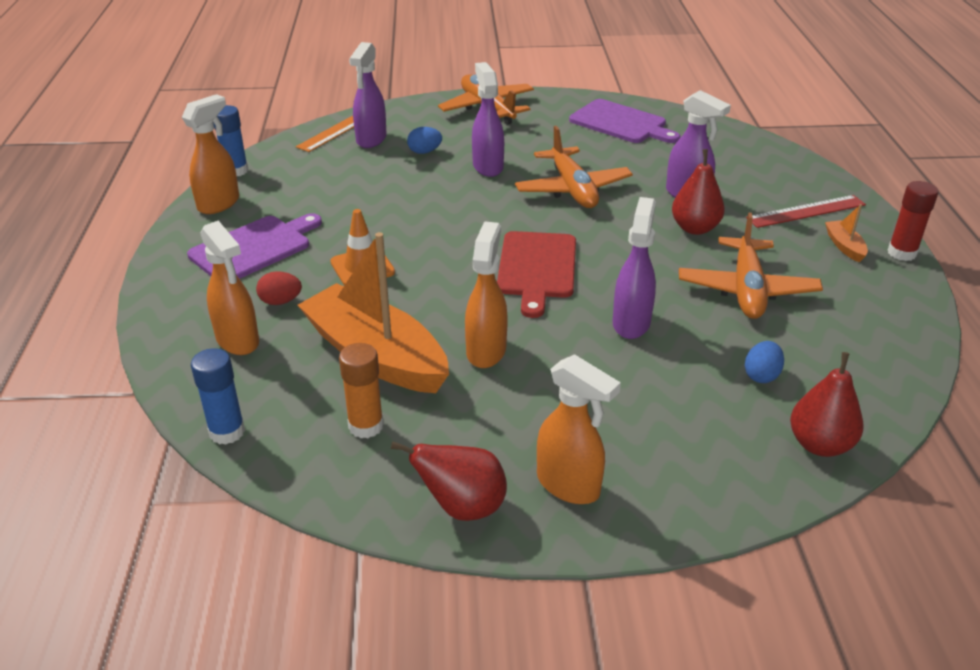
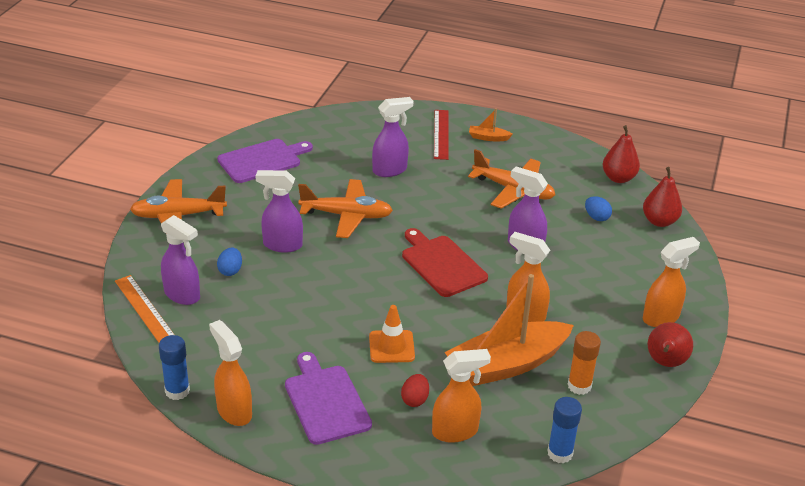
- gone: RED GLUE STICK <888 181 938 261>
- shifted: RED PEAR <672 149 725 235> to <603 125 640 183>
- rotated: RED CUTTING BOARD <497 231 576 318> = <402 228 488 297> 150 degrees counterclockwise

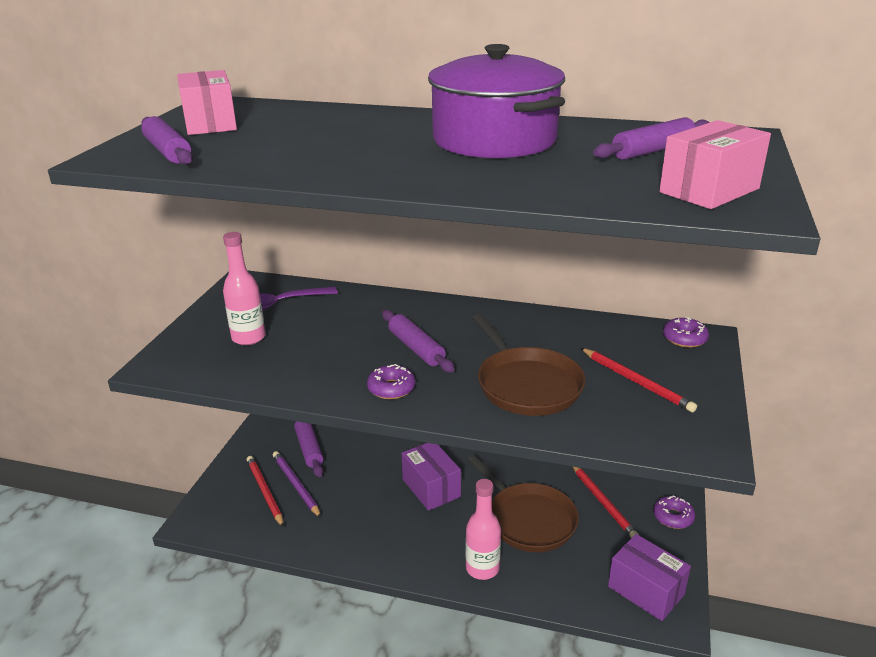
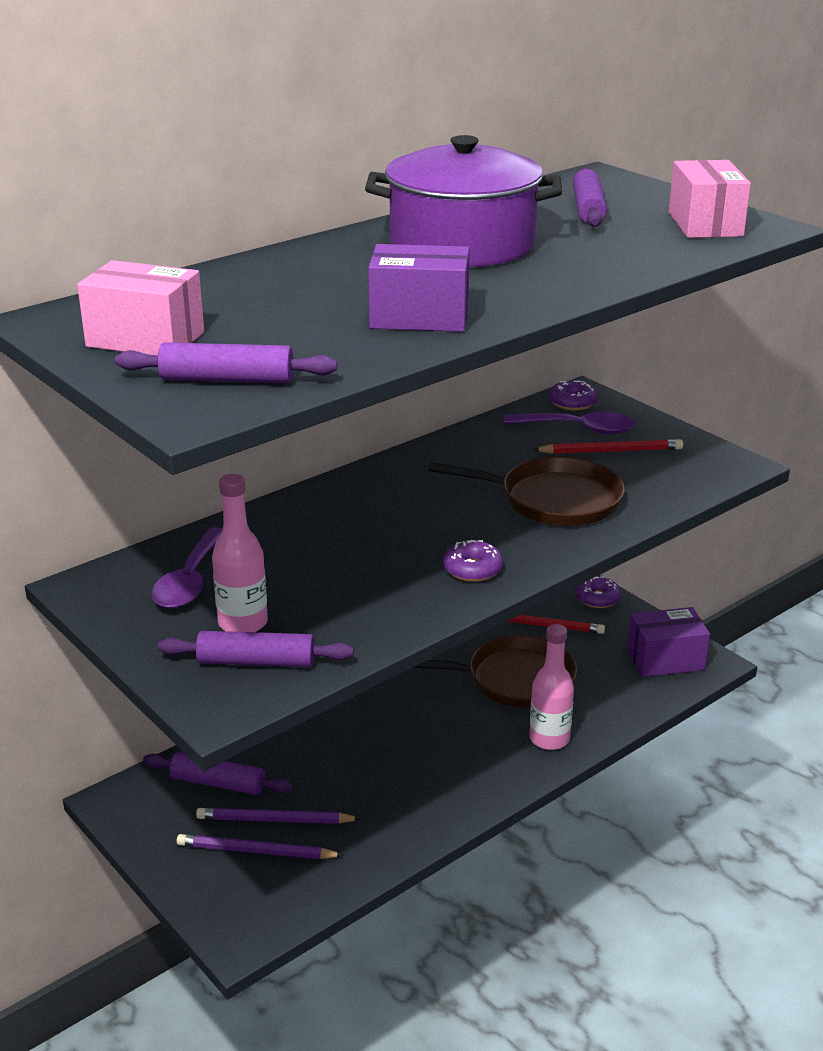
- new: PURPLE SPOON <504 412 635 434>
- shifted: PURPLE ROLLING PIN <382 310 455 373> to <158 631 354 667>
- shifted: PURPLE BOX <401 443 461 511> to <368 244 470 332>
- repainted: RED PENCIL <247 456 284 527> to PURPLE PENCIL <177 834 344 859>

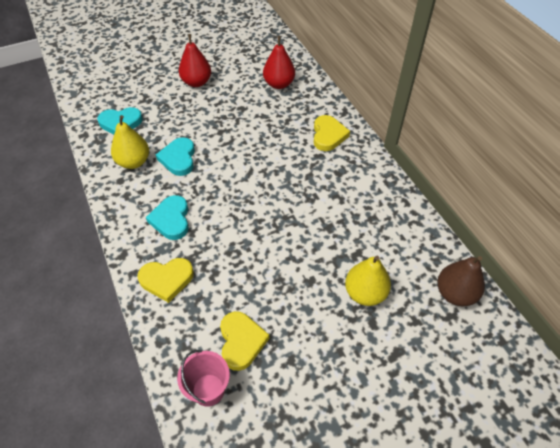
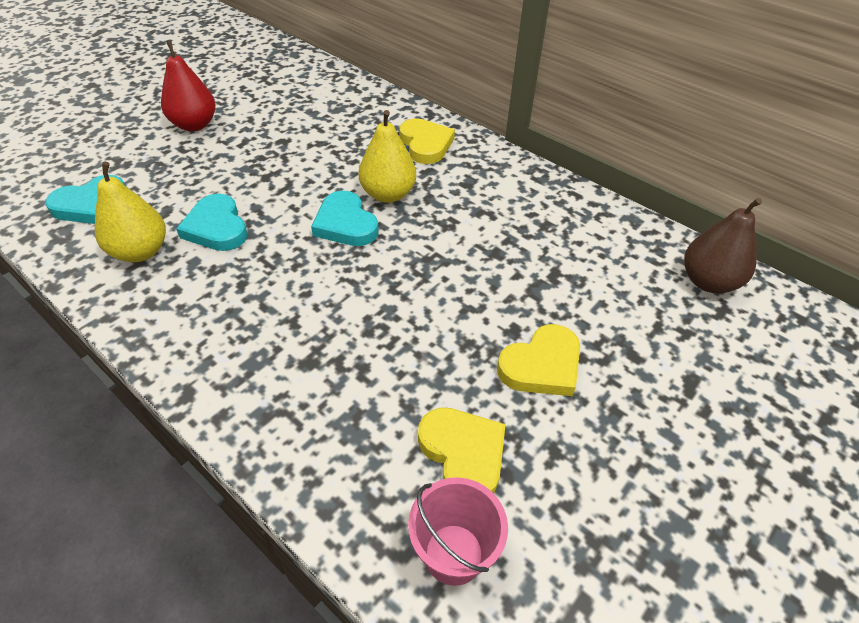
- gone: RED PEAR <263 36 295 89>
- shifted: YELLOW HEART <137 258 194 303> to <497 324 580 396>
- shifted: TURQUOISE HEART <146 195 189 240> to <311 191 379 246>
- shifted: YELLOW PEAR <345 256 391 306> to <358 110 416 203>

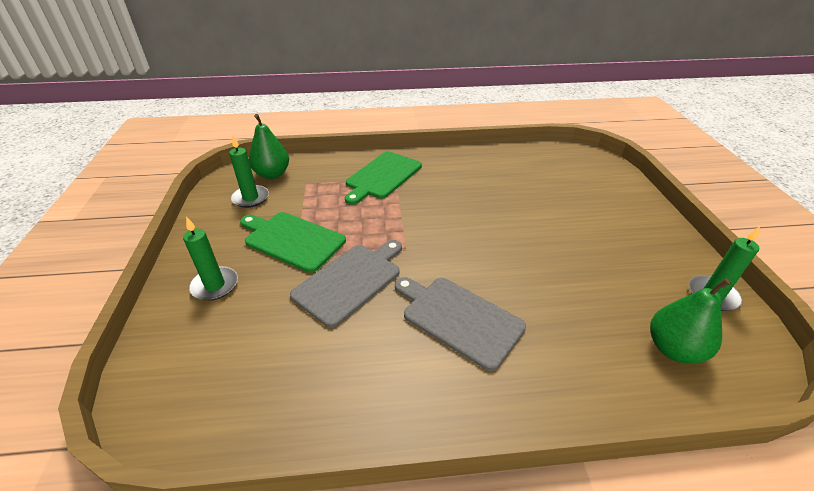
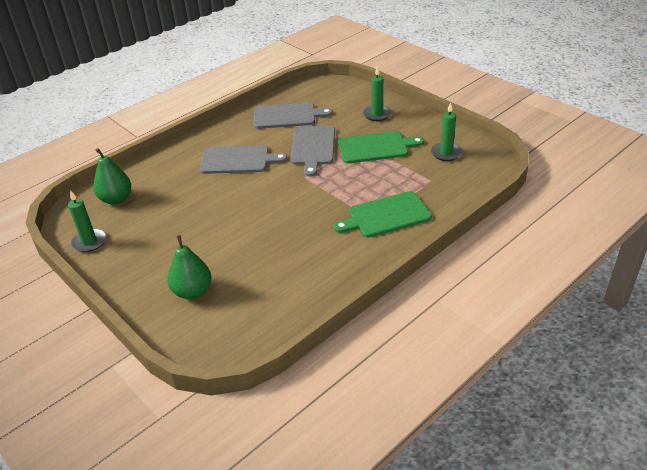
- new: GREY CUTTING BOARD <254 102 333 129>
- shifted: GREEN PEAR <249 114 289 179> to <167 235 211 299>
- rotated: GREEN CUTTING BOARD <345 152 422 205> = <334 191 432 237> 105 degrees counterclockwise

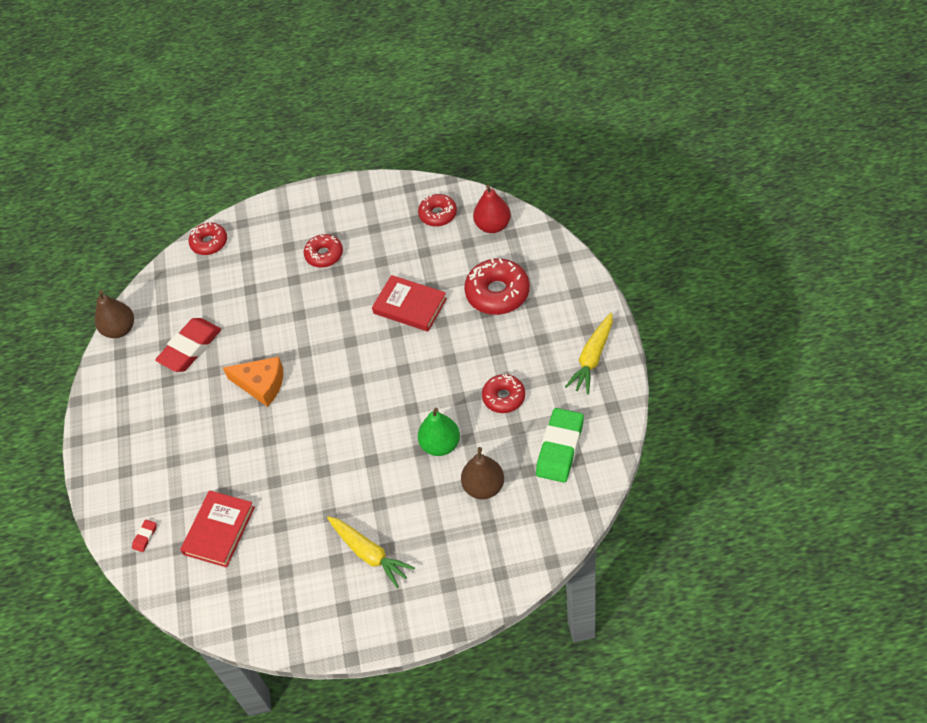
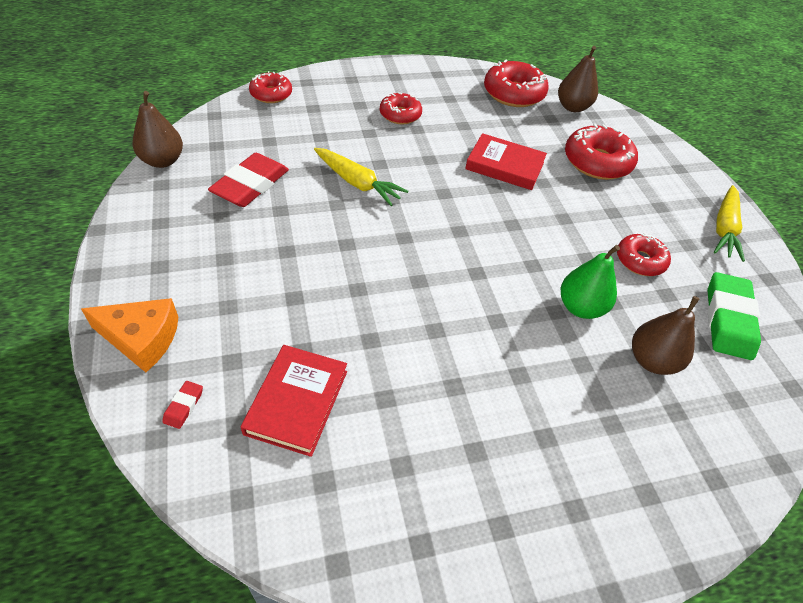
- shifted: ORANGE CHEESE <223 356 283 407> to <81 298 178 372>
- shifted: YELLOW CARROT <327 516 415 588> to <314 148 408 206>
- repainted: RED PEAR <473 185 511 233> to BROWN PEAR <558 46 598 112>
- scaled: RED DONUT <418 194 457 227> = <484 60 549 107> x1.59

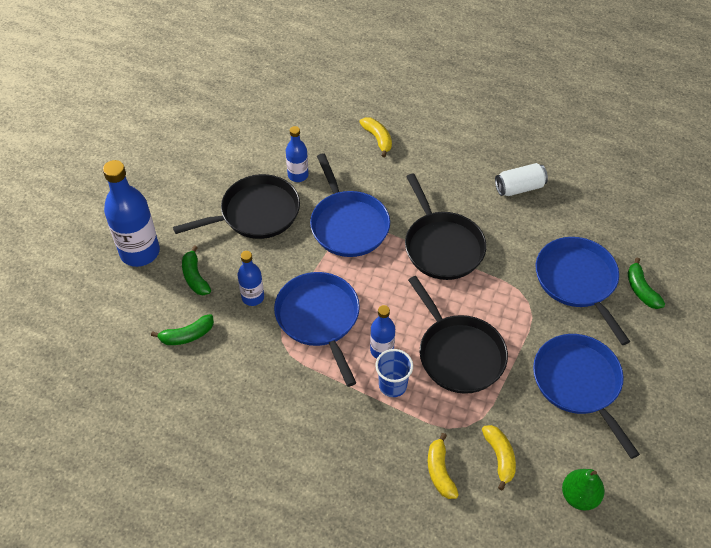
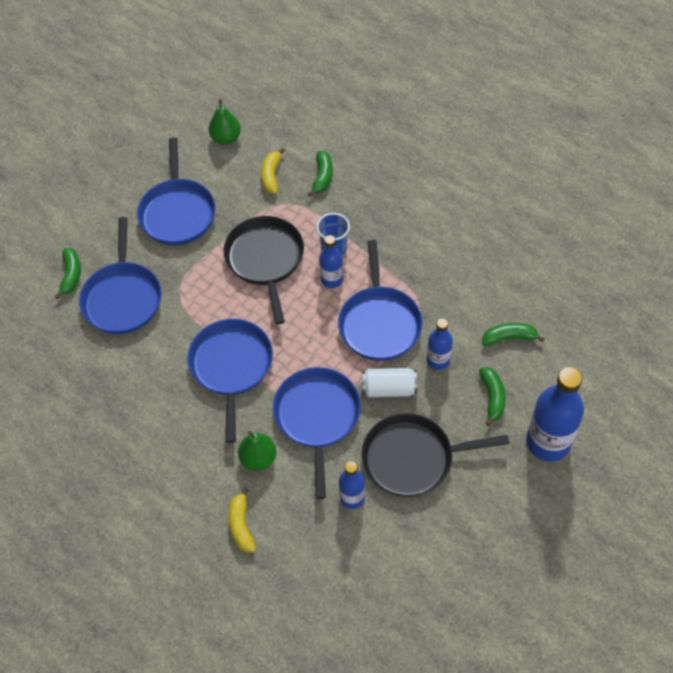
- new: GREEN PEAR <238 431 276 471>
- shifted: WHITE CAN <495 163 548 196> to <362 368 417 397>
- repainted: BLACK PAN <405 173 486 280> to BLUE PAN <187 319 273 443>
- repainted: YELLOW BANANA <428 433 459 499> to GREEN BANANA <307 151 333 197>

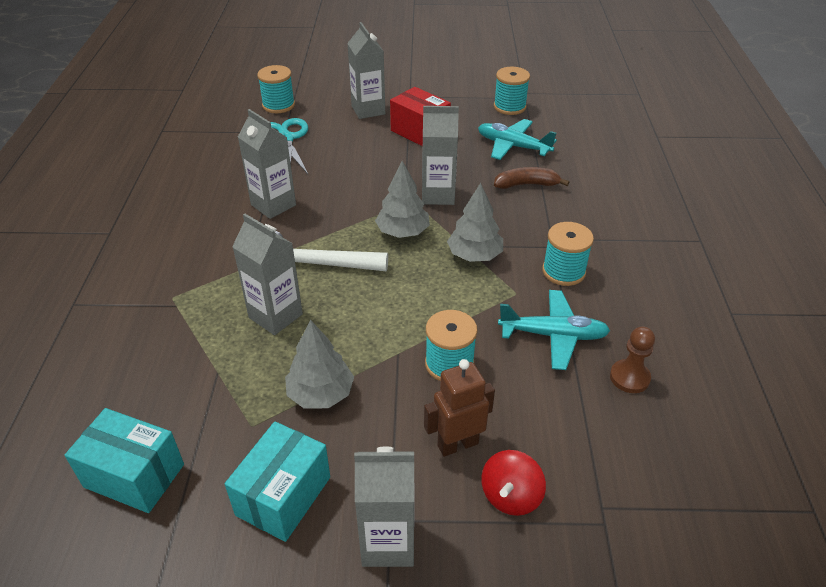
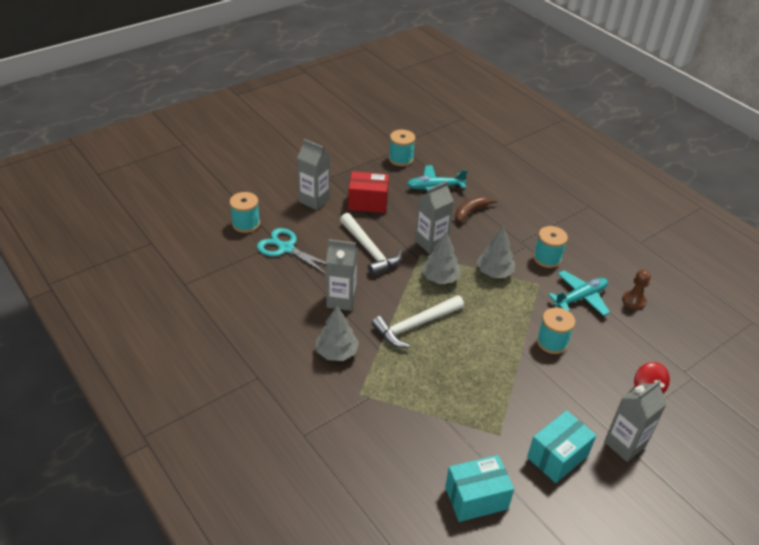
- gone: GREY CARTON <232 214 303 335>
- gone: BROWN ROBOT <424 359 495 457>
- new: WHITE HAMMER <340 213 402 276>
- shifted: GREY TREE <285 320 354 408> to <315 306 359 361>
- rotated: TURQUOISE BOX <225 421 330 542> = <527 410 596 483> 60 degrees clockwise

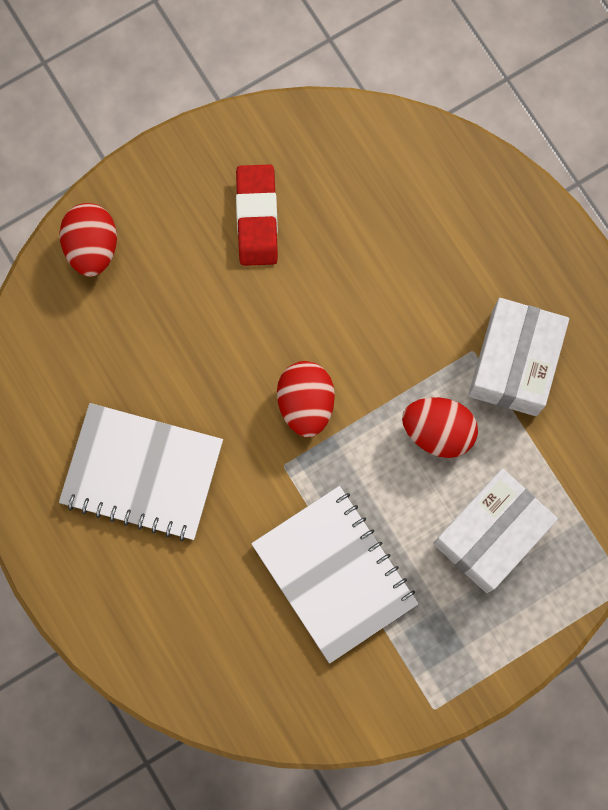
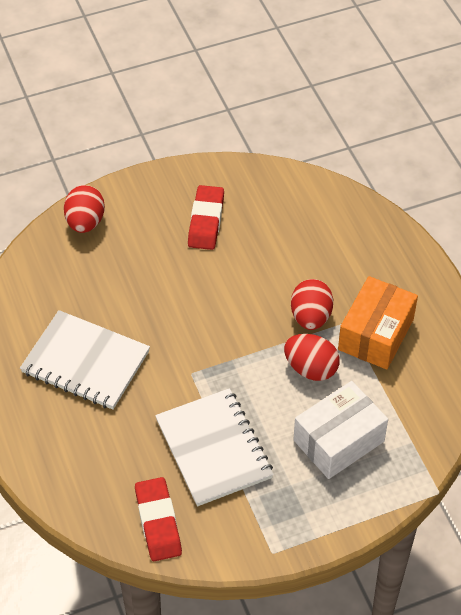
- new: RED ERASER <135 477 182 561>
- shifted: RED EGG <277 361 335 437> to <291 279 333 330>
- repainted: WHITE BOX <468 298 569 416> to ORANGE BOX <338 276 418 370>

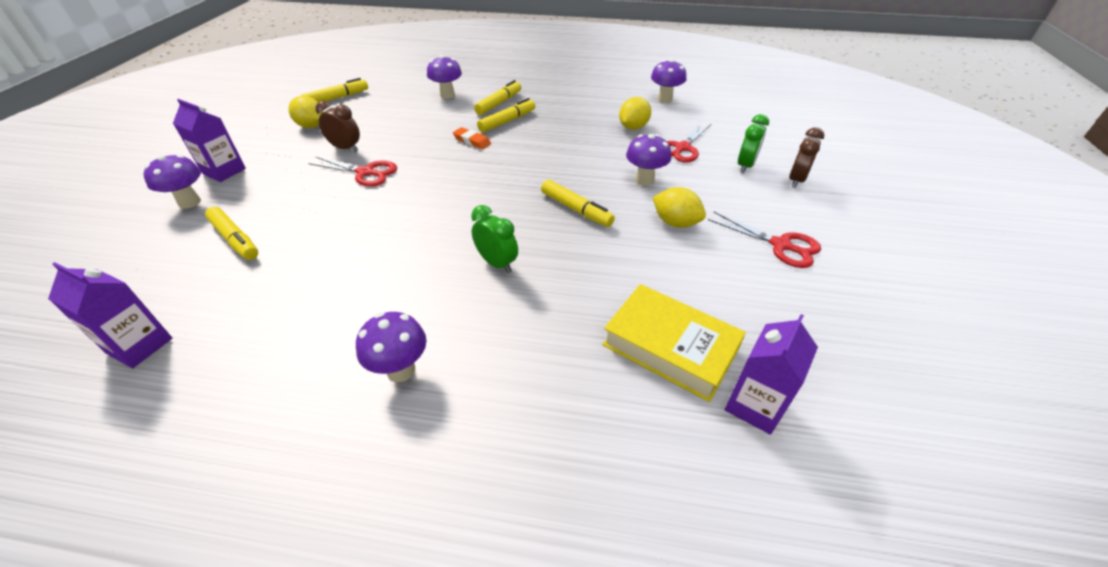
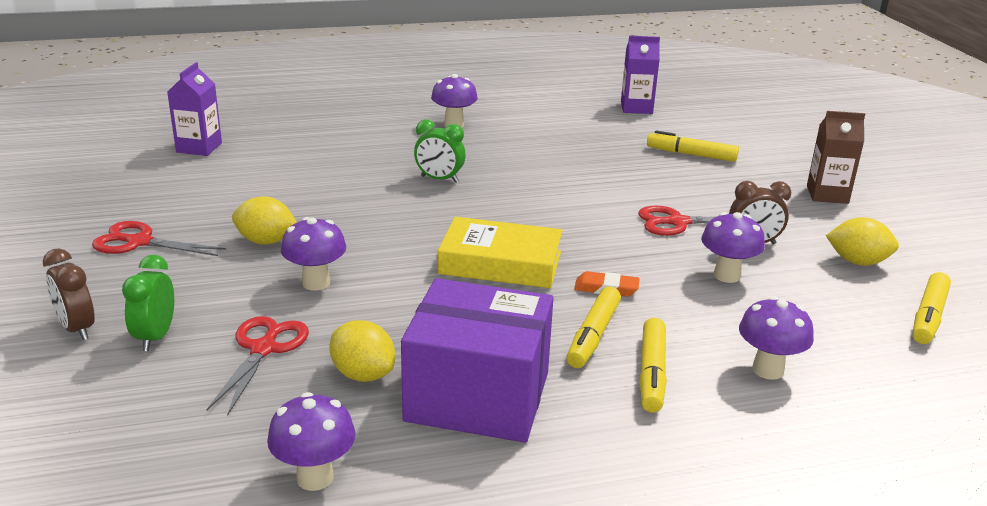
- gone: YELLOW MARKER <541 180 615 227>
- new: PURPLE BOX <401 278 553 443>
- shifted: PURPLE MUSHROOM <143 155 201 209> to <701 212 765 283>
- shifted: YELLOW BOOK <602 284 746 402> to <438 217 563 288>
- repainted: PURPLE CARTON <173 99 246 182> to BROWN CARTON <807 111 865 204>
- rotated: YELLOW LEMON <619 97 651 130> = <329 320 395 382> 60 degrees counterclockwise
- rotated: BROWN CLOCK <789 127 824 188> = <43 248 95 340> 45 degrees counterclockwise

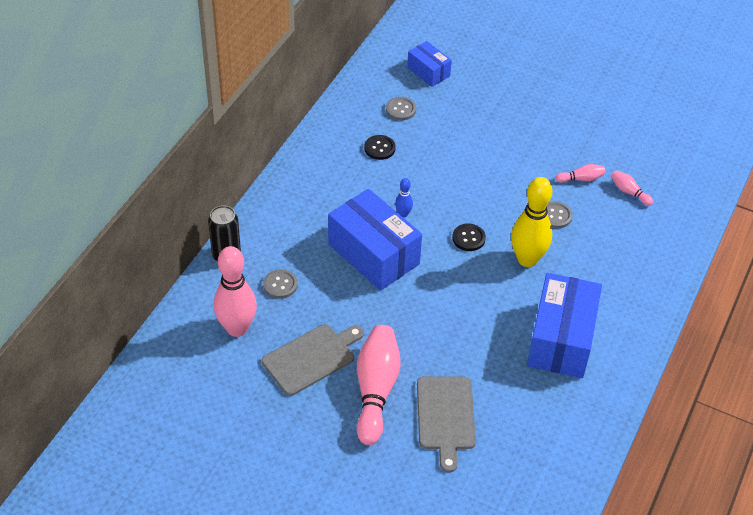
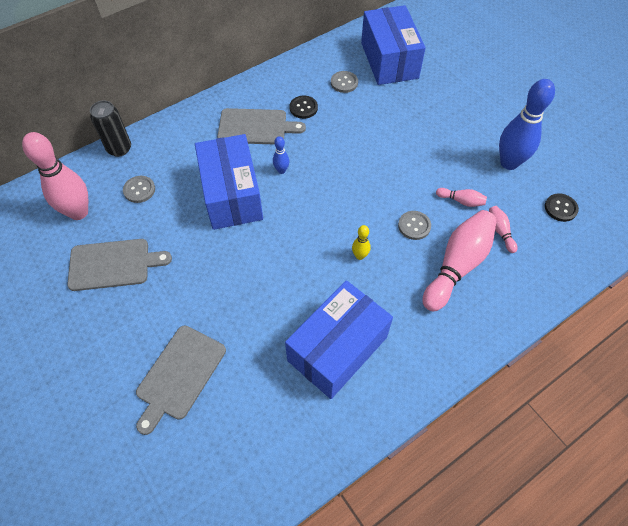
- new: GREY CUTTING BOARD <217 108 306 145>
- new: BLUE BOWLING PIN <499 79 555 170>
- shifted: PINK BOWLING PIN <357 325 401 445> to <423 210 497 311>
- shifted: BLACK BUTTON <452 224 486 251> to <545 193 579 222>
- scaled: BLUE BOX <407 41 452 87> = <361 5 426 85> x1.88
- scaled: YELLOW BOWLING PIN <511 177 552 267> = <352 225 371 260> x0.45

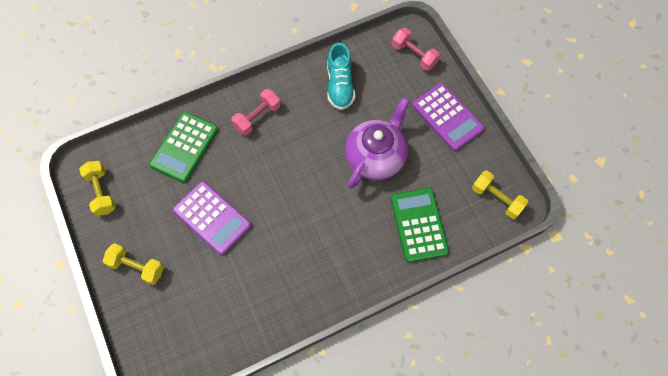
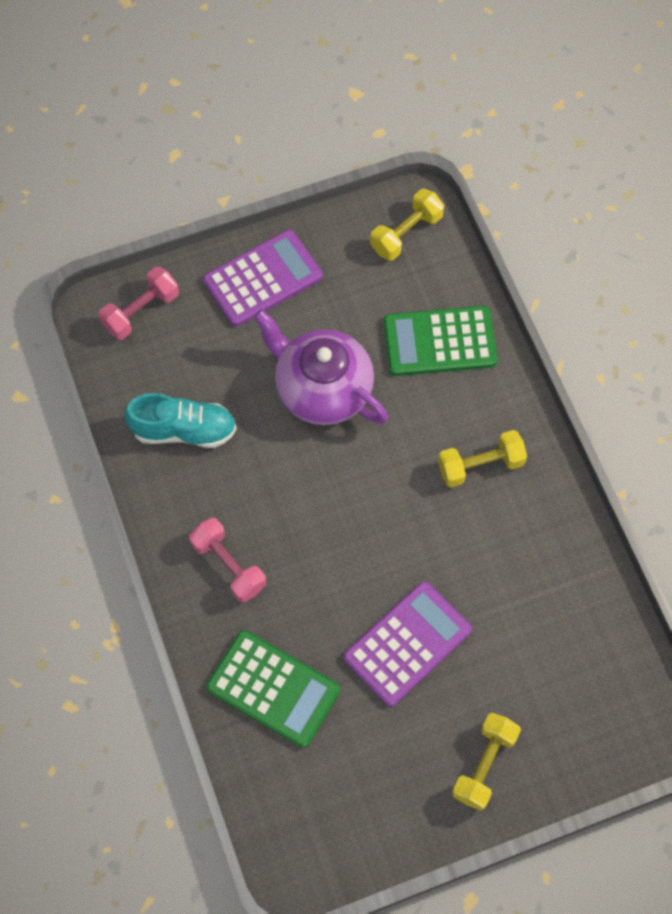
- shifted: YELLOW DUMBBELL <79 161 116 216> to <438 430 527 487>

